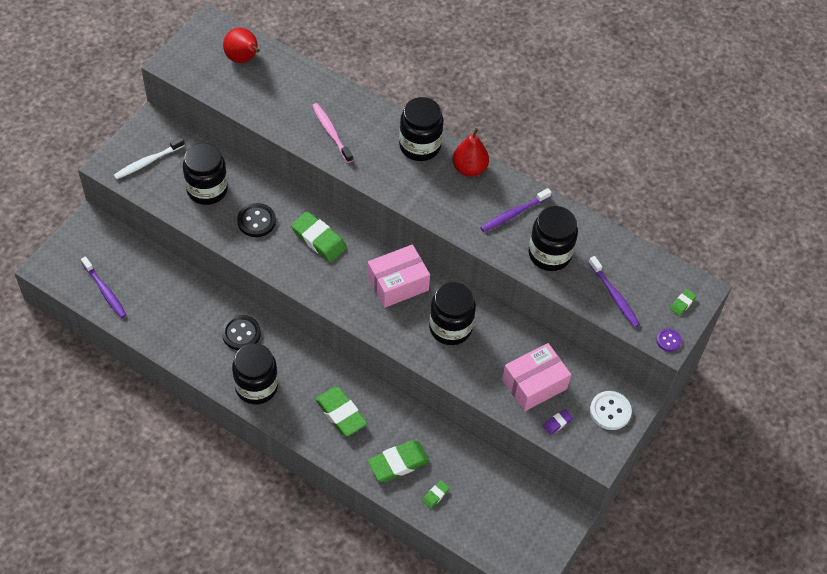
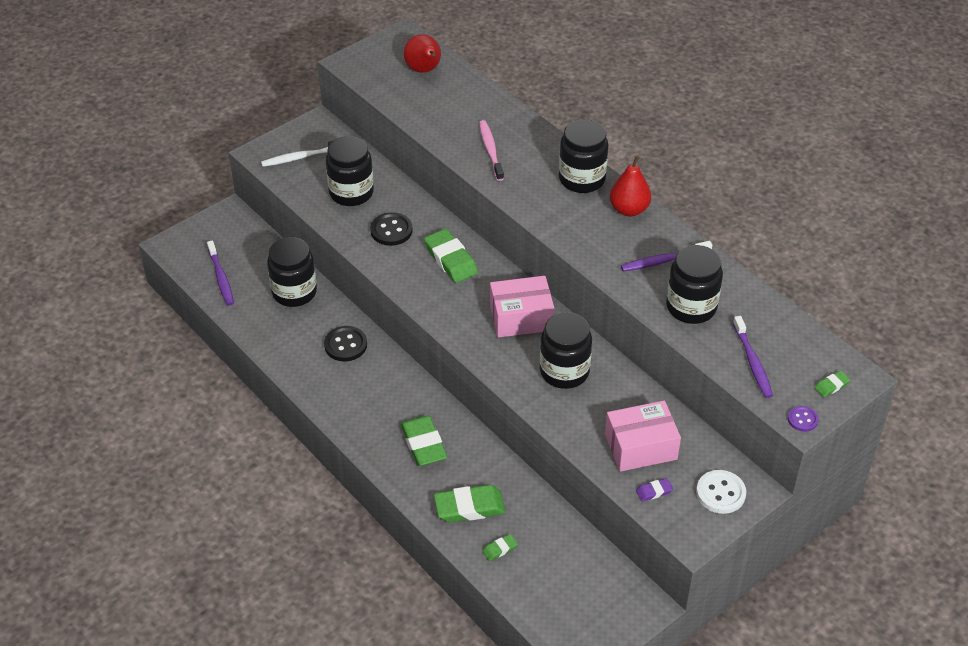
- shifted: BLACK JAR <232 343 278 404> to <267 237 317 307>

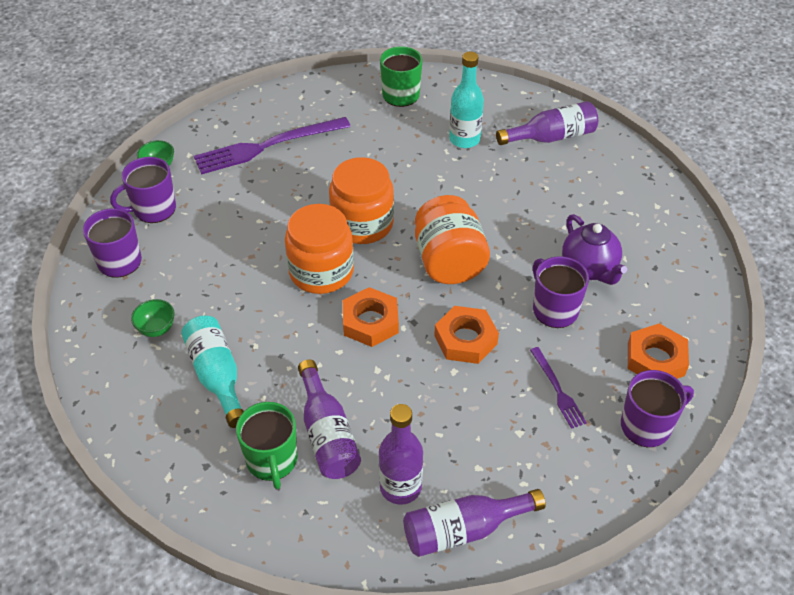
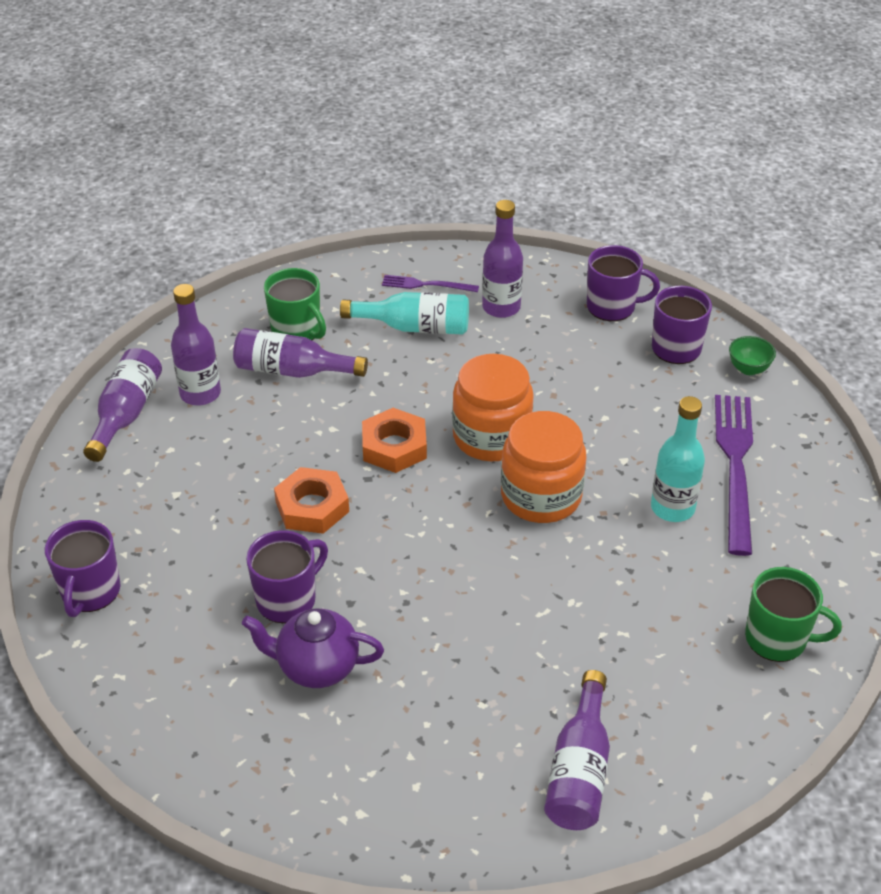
- gone: ORANGE JAR <415 195 490 284>
- gone: ORANGE NUT <628 323 689 379>
- shifted: TURQUOISE BOTTLE <449 52 484 148> to <651 396 705 522>
- shifted: PURPLE FORK <530 347 587 429> to <382 275 479 292>
- swapped: GREEN BOWL <131 299 175 337> to PURPLE BOTTLE <482 200 523 318>
- rotated: GREEN MUG <236 402 298 489> = <264 268 326 340> 150 degrees counterclockwise
- rotated: PURPLE MUG <533 256 589 328> = <246 530 328 623> 45 degrees counterclockwise

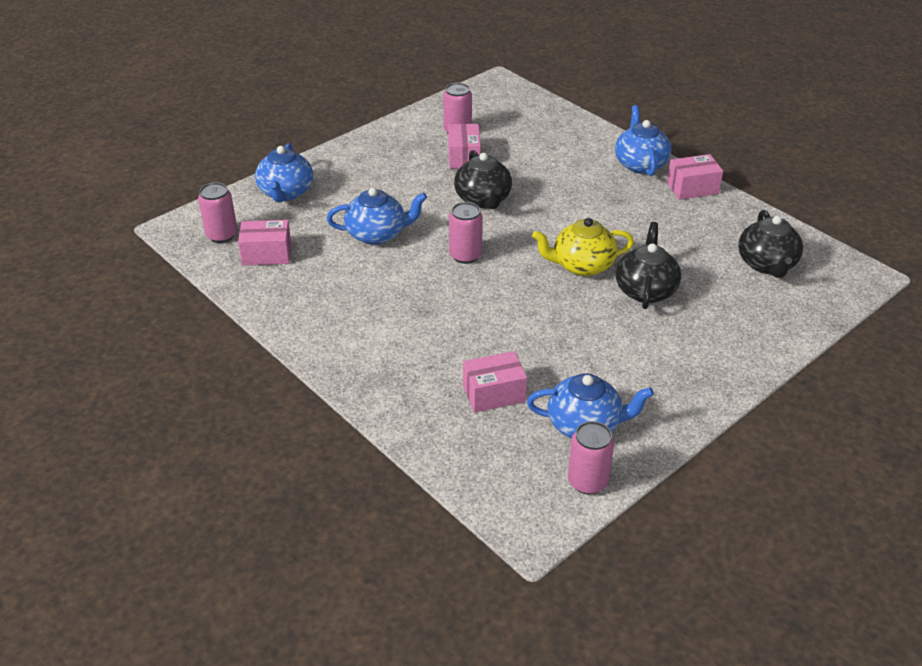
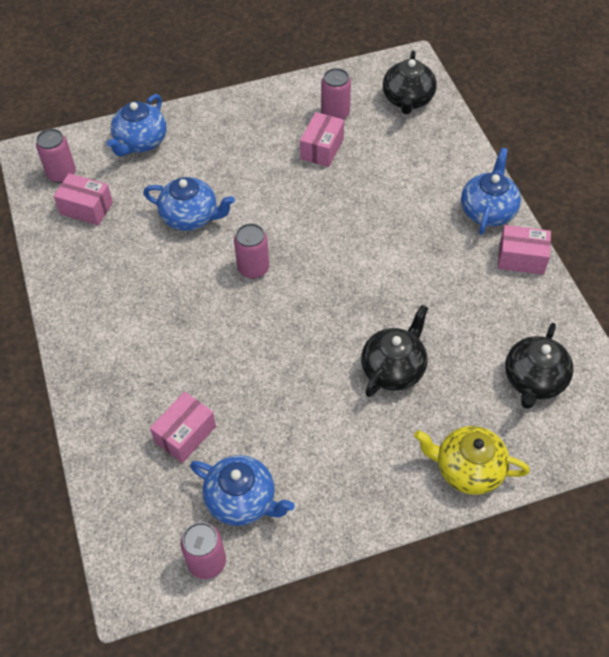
- shifted: BLACK TEAPOT <454 150 512 209> to <383 51 437 114>
- shifted: YELLOW TEAPOT <532 218 634 276> to <414 426 530 495>
- rotated: PINK BOX <463 351 527 413> = <150 392 216 463> 60 degrees counterclockwise

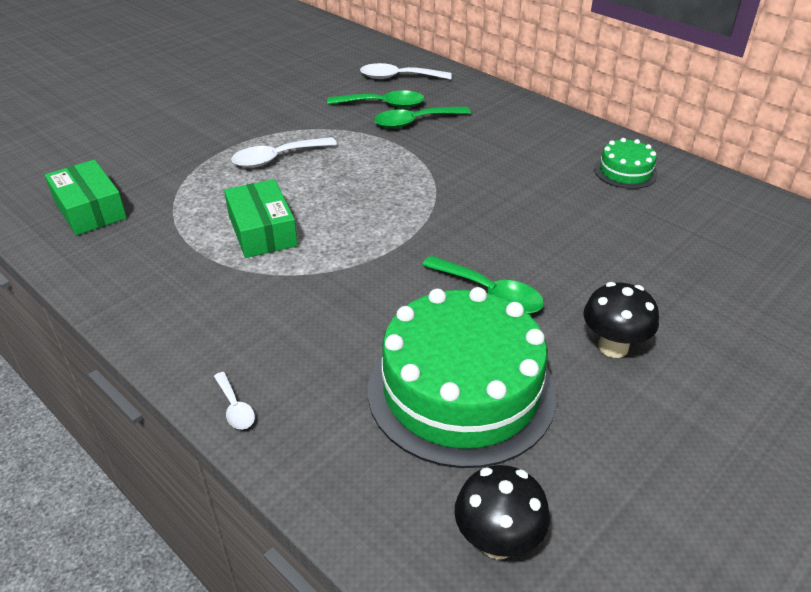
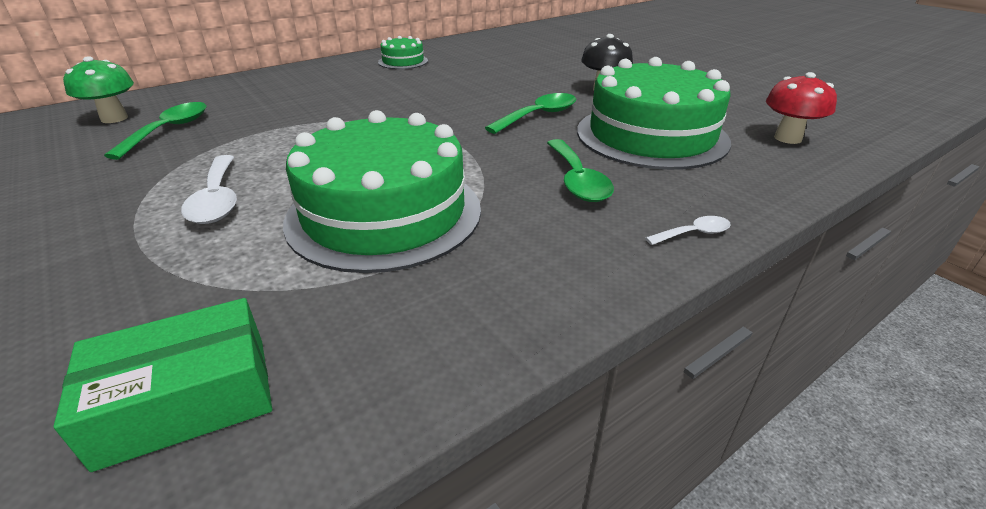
- shifted: GREEN SPOON <374 106 471 128> to <547 139 614 202>
- swapped: GREEN BOX <224 179 298 258> to GREEN CAKE <283 110 481 273>
- swapped: WHITE SPOON <360 63 452 80> to GREEN MUSHROOM <63 56 134 123>
- repainted: BLACK MUSHROOM <454 465 550 559> to RED MUSHROOM <766 72 837 144>

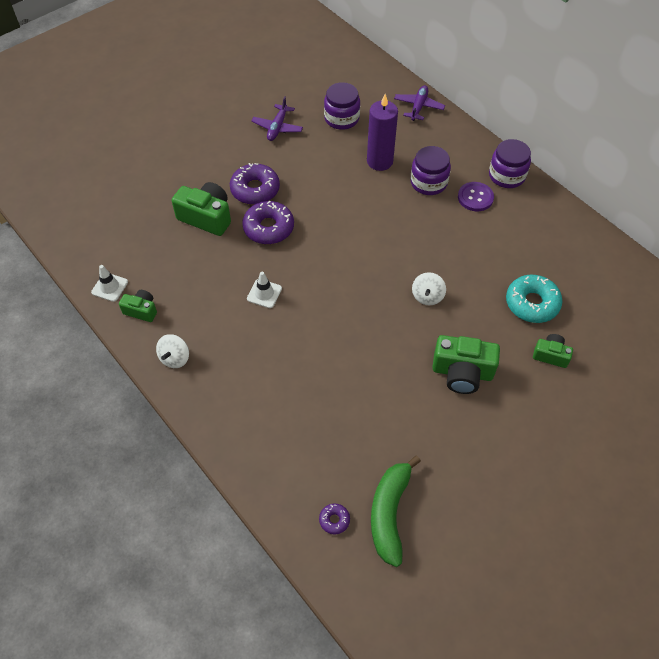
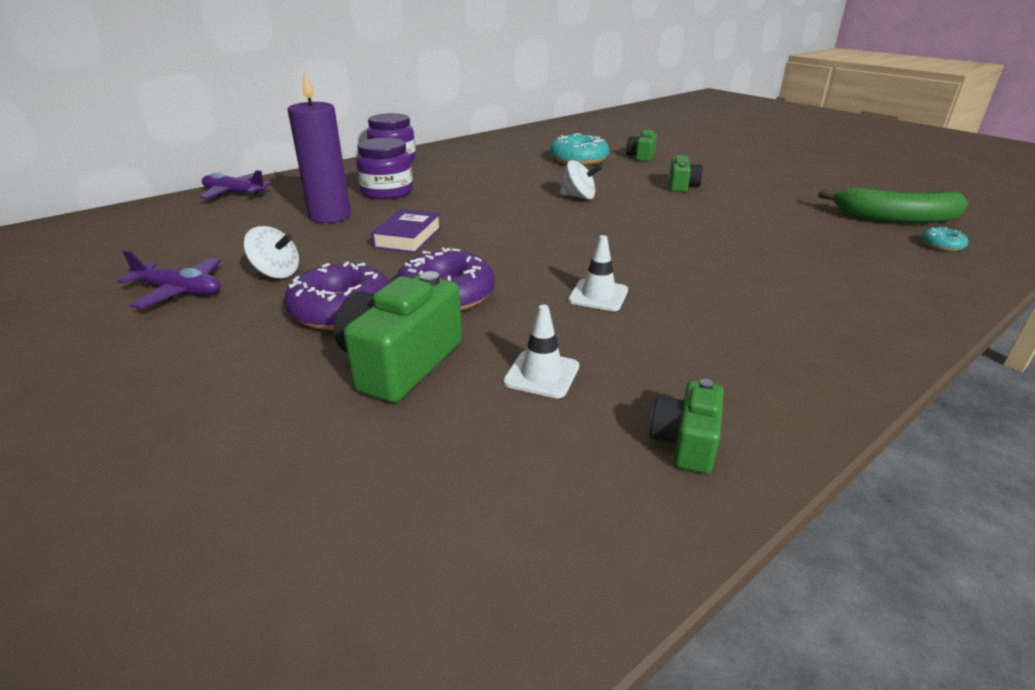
- gone: PURPLE JAR <324 82 360 130>
- gone: PURPLE BUTTON <458 182 494 211>
- new: PURPLE BOOK <371 209 441 253>
- shifted: WHITE TRAFFIC CONE <91 265 128 302> to <503 305 579 398>
- shifted: WHITE SPINNING TOP <156 334 189 368> to <243 226 299 279>
- repainted: PURPLE DONUT <319 503 350 534> to TURQUOISE DONUT <921 227 968 251>
- scaled: GREEN CAMERA <432 335 500 394> = <669 155 703 192> x0.57

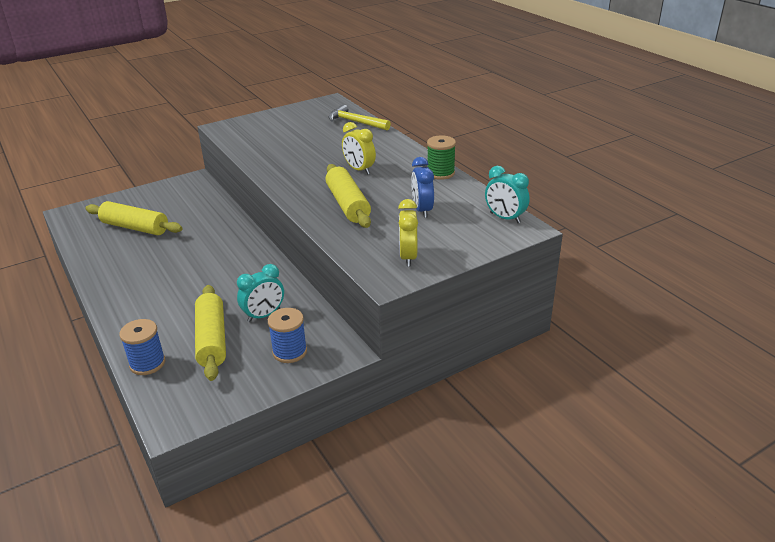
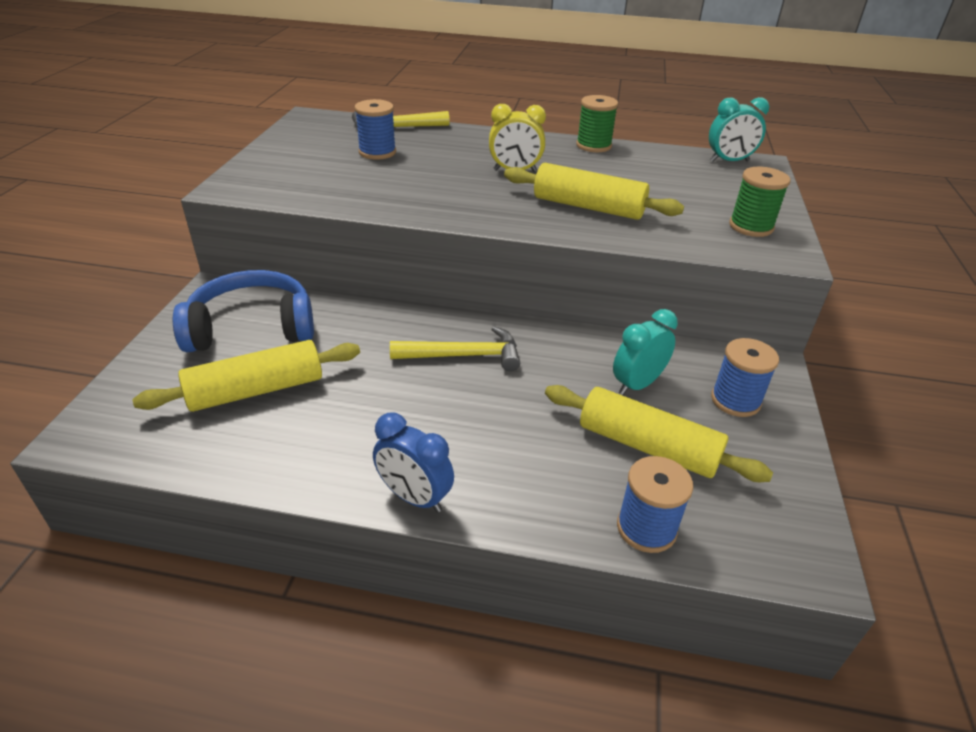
- new: BLUE HEADPHONES <173 270 314 352>
- new: BLUE SPOOL <355 99 396 160>
- new: YELLOW HAMMER <390 326 520 371>
- shifted: BLUE CLOCK <411 157 434 218> to <373 413 454 513>
- swapped: YELLOW CLOCK <398 199 418 267> to GREEN SPOOL <729 167 790 237>
- rotated: TURQUOISE CLOCK <237 264 284 322> = <613 309 678 395> 135 degrees counterclockwise

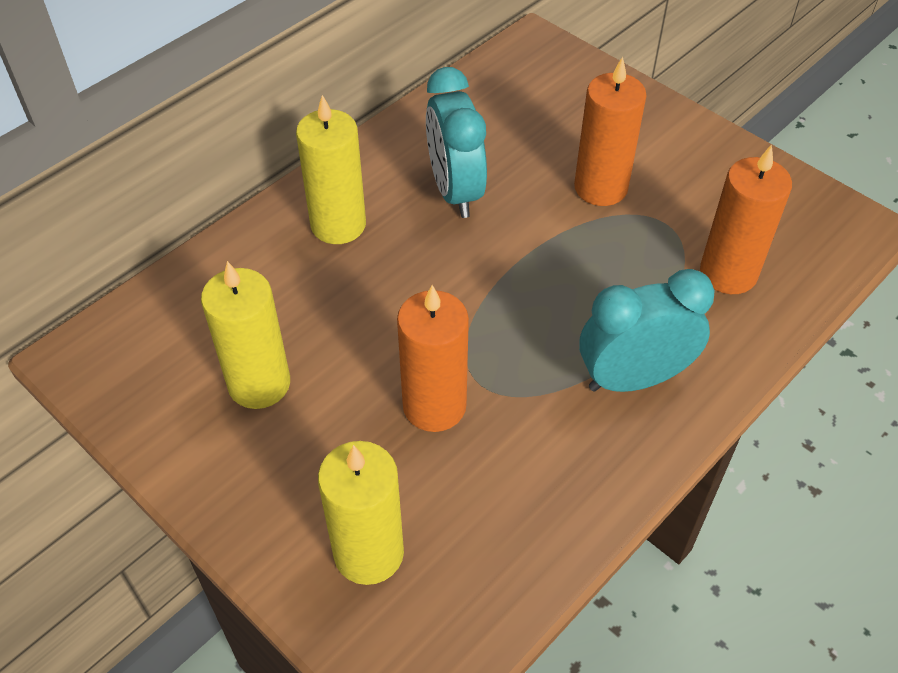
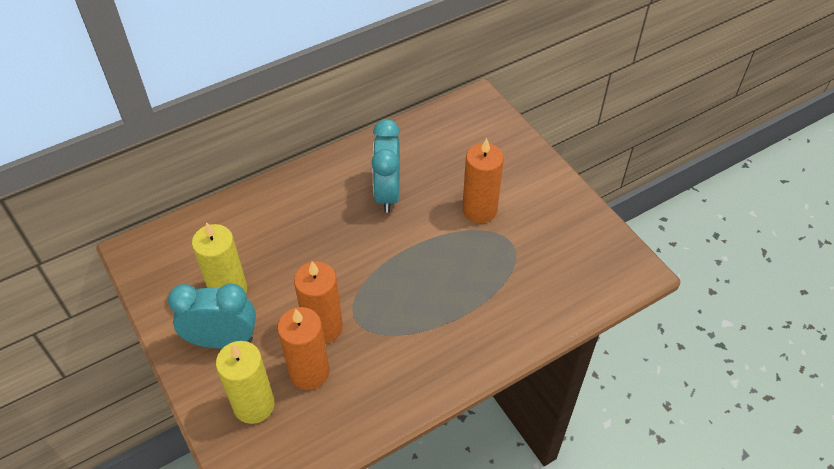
- gone: YELLOW CANDLE <296 95 366 244>
- shifted: TURQUOISE CLOCK <579 269 714 392> to <168 283 256 348>
- shifted: ORANGE CANDLE <700 144 792 294> to <277 307 329 390>

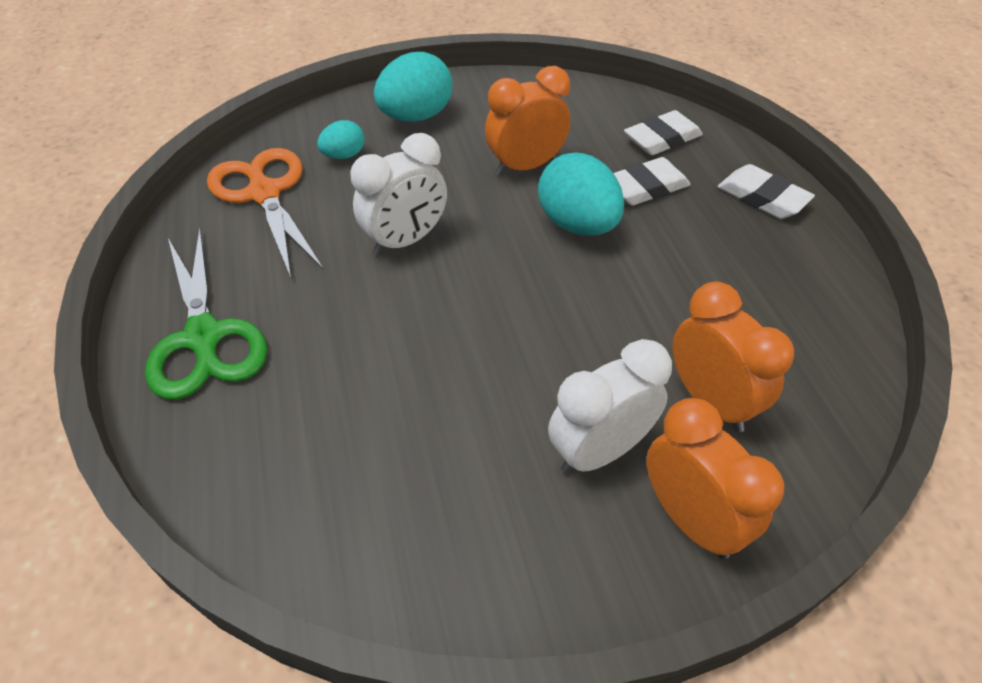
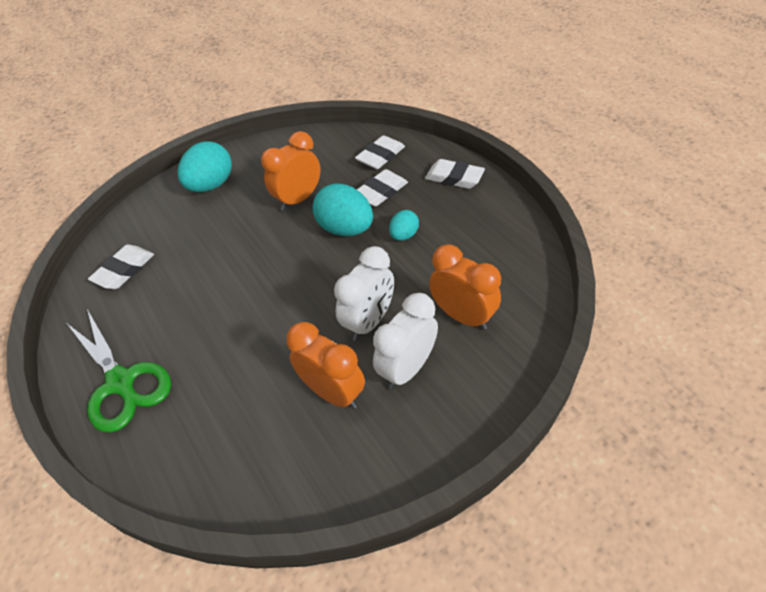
- shifted: TURQUOISE EGG <317 120 364 159> to <389 210 419 241>
- shifted: WHITE CLOCK <350 133 447 256> to <334 246 394 341>
- shifted: ORANGE CLOCK <646 398 784 559> to <287 322 365 409>
- swapped: ORANGE SCISSORS <207 148 324 277> to WHITE ERASER <88 245 154 289>

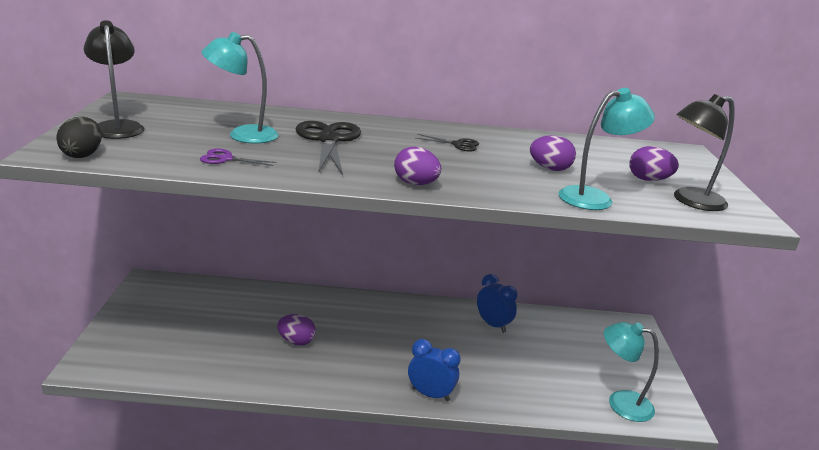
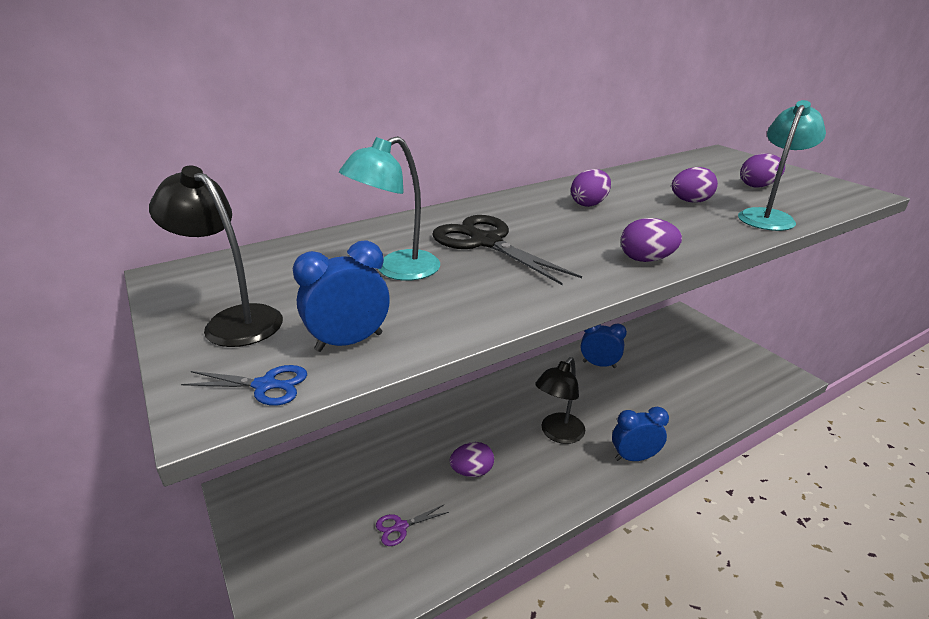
- gone: TURQUOISE LAMP <604 322 659 422>
- new: BLUE CLOCK <293 240 390 352>
- shifted: PURPLE SCISSORS <200 149 277 166> to <376 504 449 546>
- shifted: BLACK LAMP <674 94 735 211> to <535 357 585 444>
- swapped: BLACK EGG <56 117 102 158> to BLUE SCISSORS <181 365 307 405>
- swapped: BLACK SCISSORS <416 134 479 152> to PURPLE EGG <571 169 611 207>

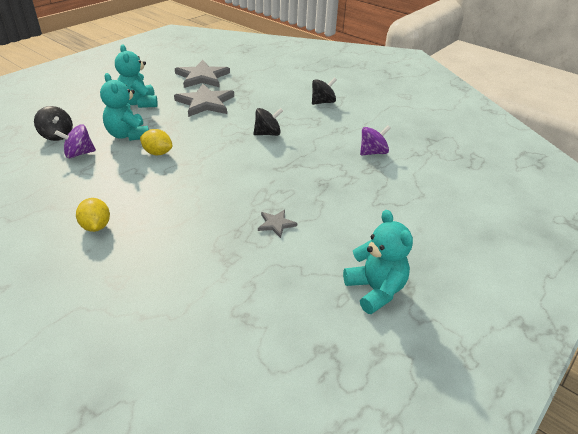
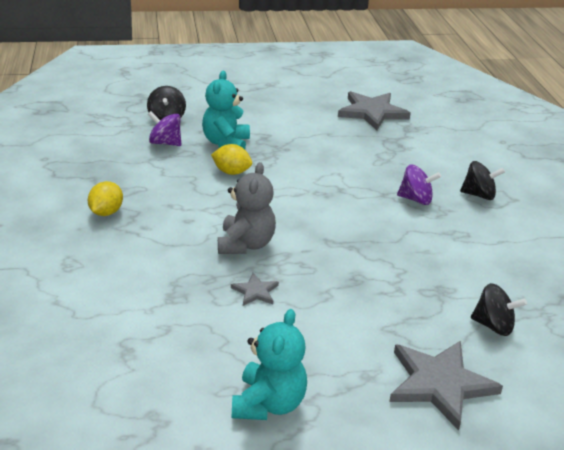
- gone: TURQUOISE TEDDY BEAR <115 45 158 108>
- new: GREY TEDDY BEAR <218 162 276 254>
- shifted: GREY STAR <174 84 234 117> to <389 341 503 431>
- shifted: BLACK SPINNING TOP <253 108 283 136> to <471 283 527 336>
- shifted: PURPLE SPINNING TOP <360 125 391 155> to <397 165 441 205>
- rotated: YELLOW LEMON <140 129 173 155> = <211 144 252 175> 45 degrees counterclockwise

